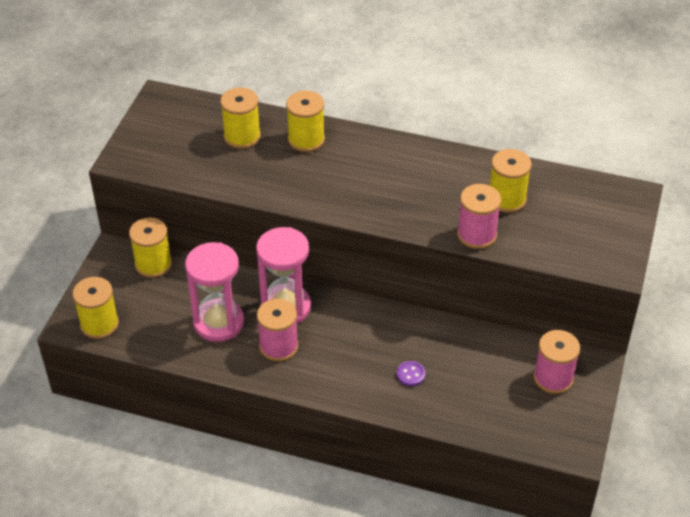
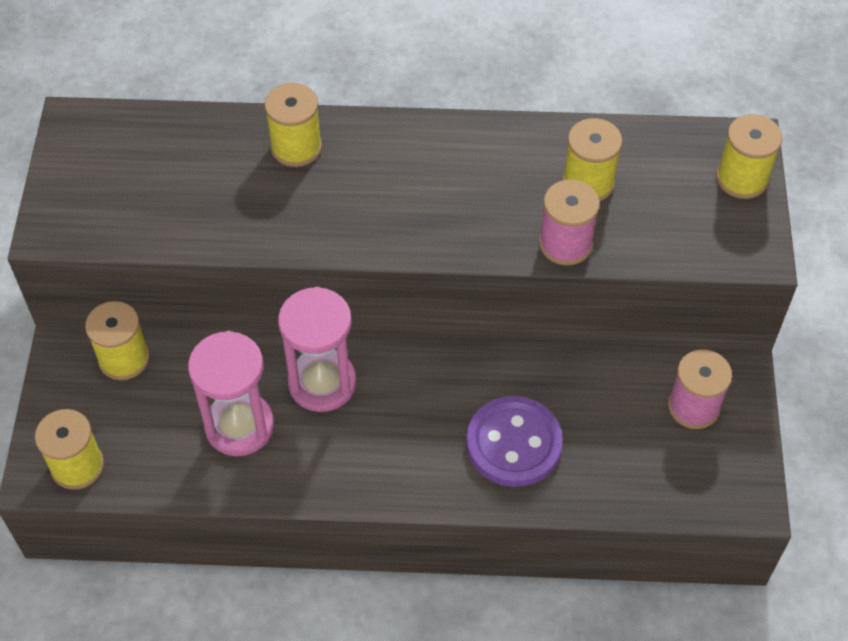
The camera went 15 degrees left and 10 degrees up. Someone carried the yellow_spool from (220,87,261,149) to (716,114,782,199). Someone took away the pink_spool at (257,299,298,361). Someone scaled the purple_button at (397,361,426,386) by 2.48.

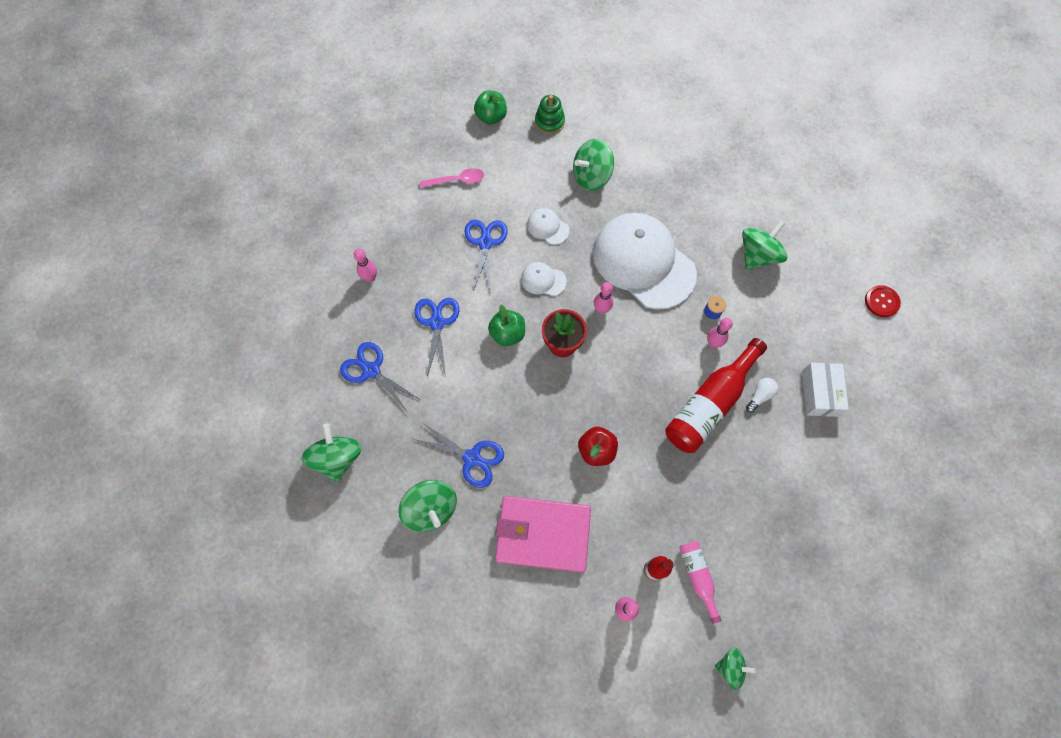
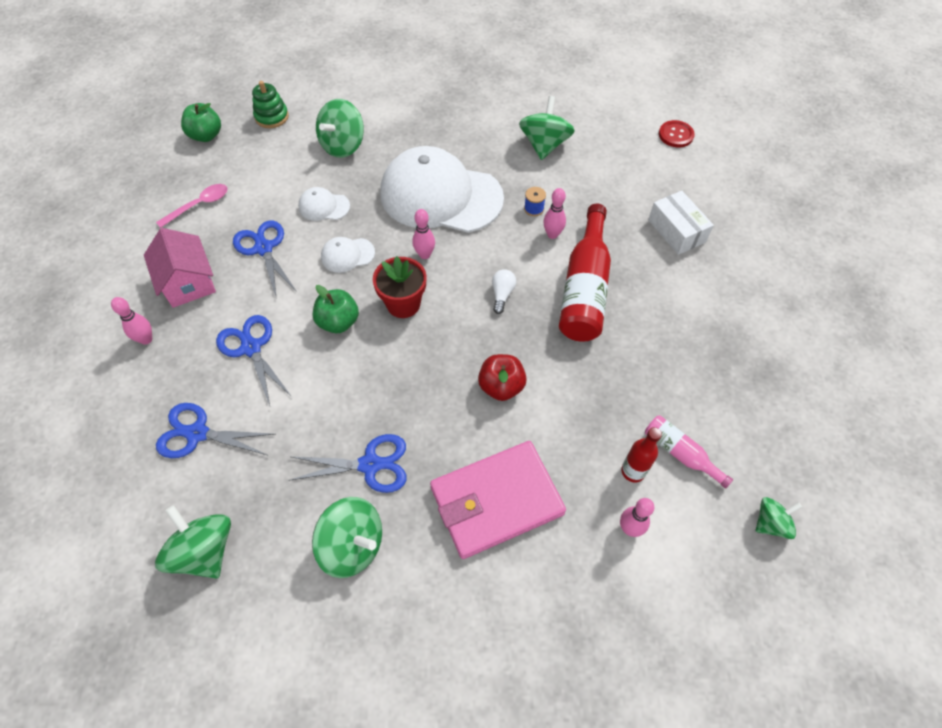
The camera went 30 degrees left and 10 degrees down. Someone carried the white_light_bulb from (746,378,778,413) to (492,269,516,314). Someone put down the pink_house at (144,228,216,308).

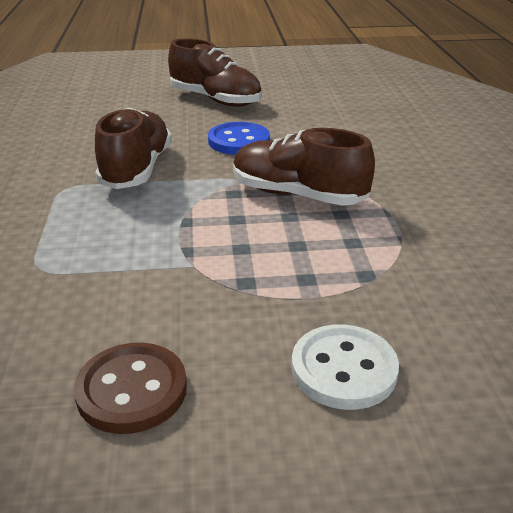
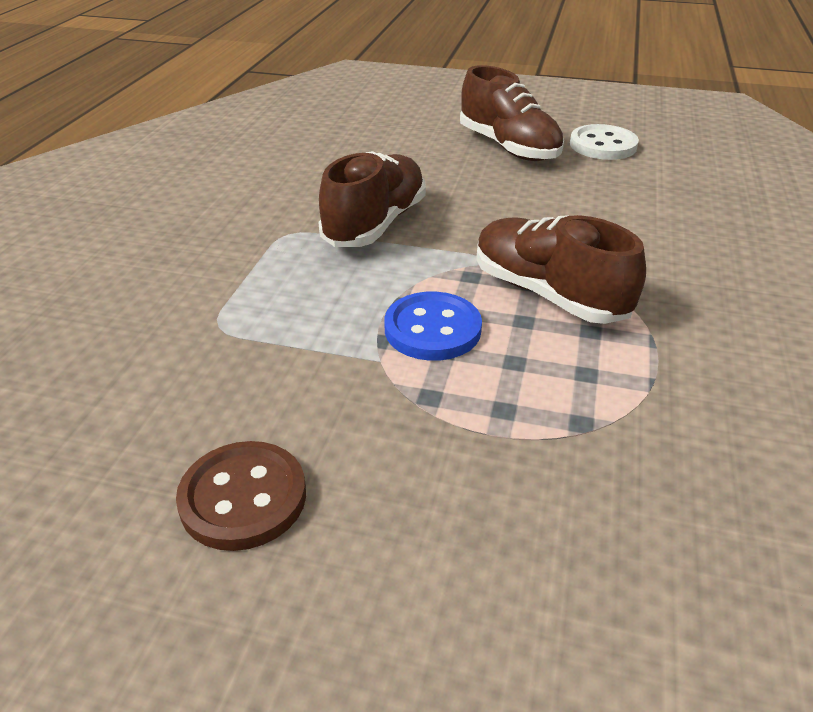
The camera went 20 degrees right and 5 degrees up. Someone carried the blue_button from (208,122,270,155) to (384,292,482,361). Someone carried the white_button from (291,324,399,410) to (570,124,639,160).

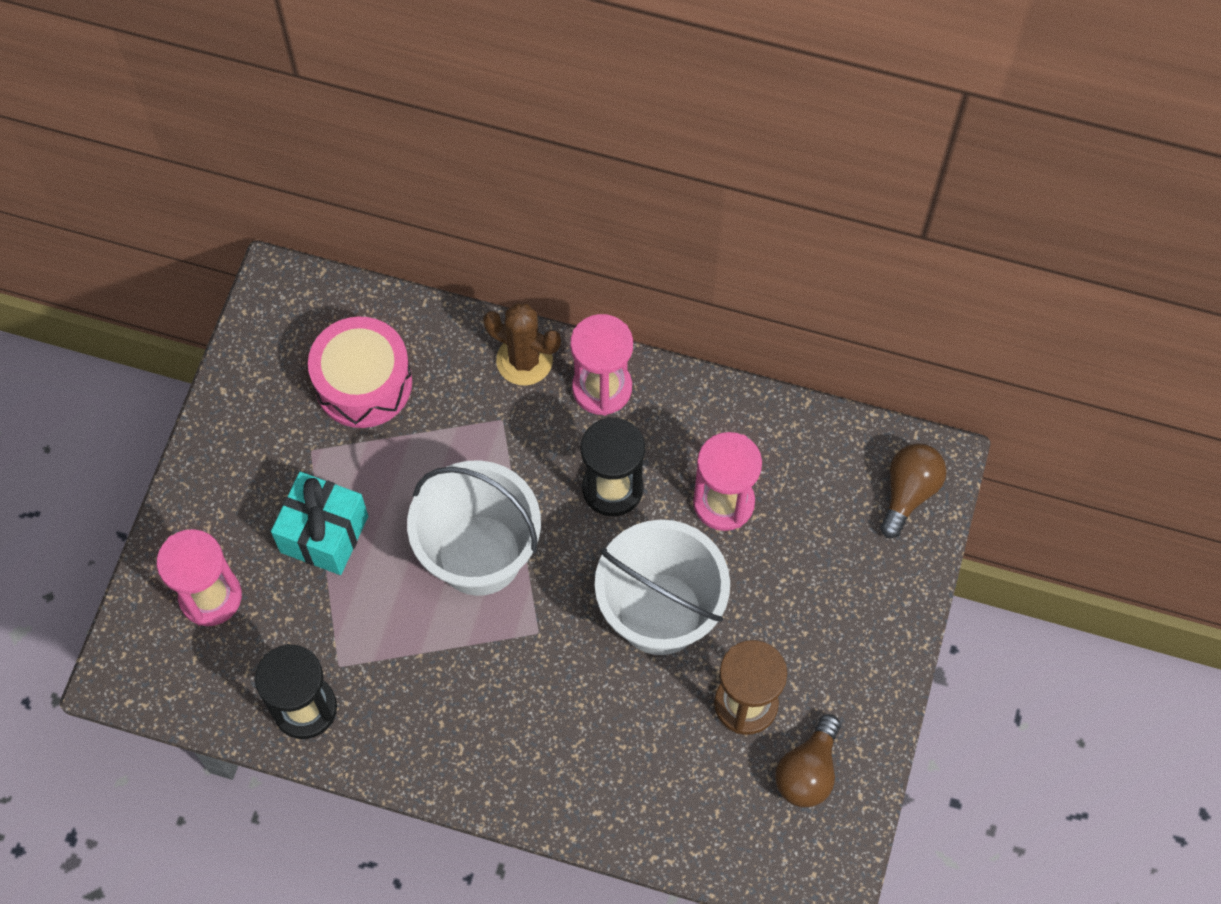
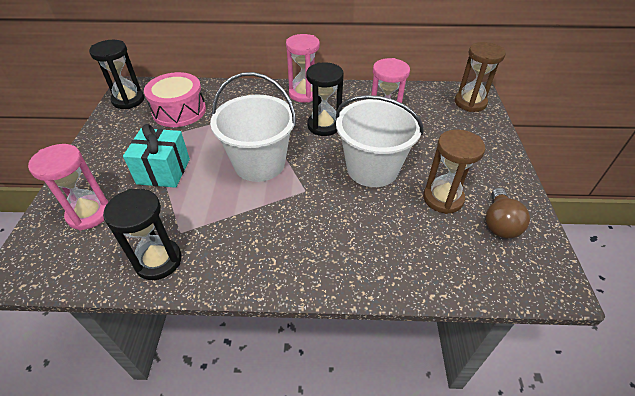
The camera went 15 degrees left and 20 degrees down. Someone took away the brown_cactus at (483,303,561,386). Someone swapped the brown_light_bulb at (880,443,946,538) for the brown_hourglass at (455,42,506,112). Someone put down the black_hourglass at (89,40,144,109).

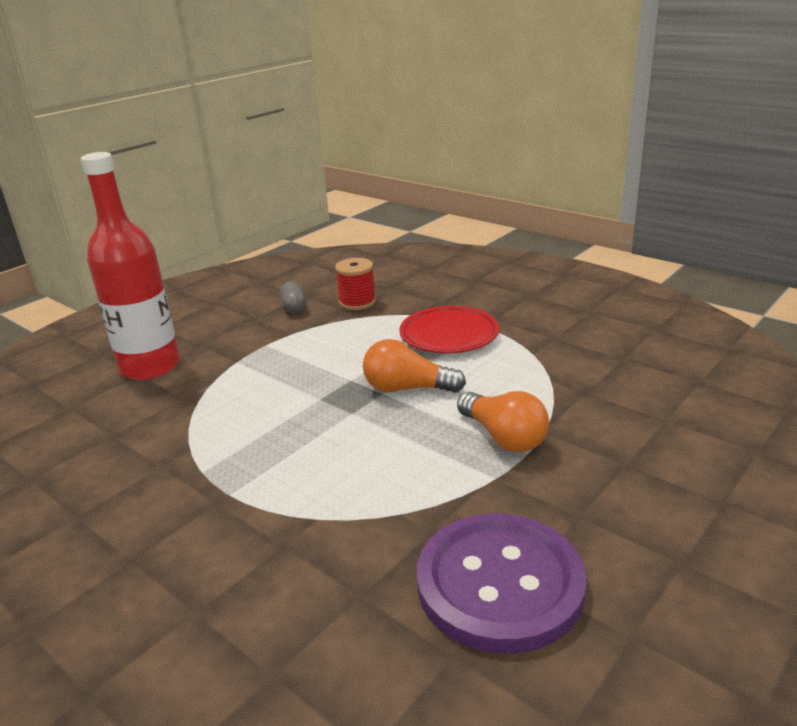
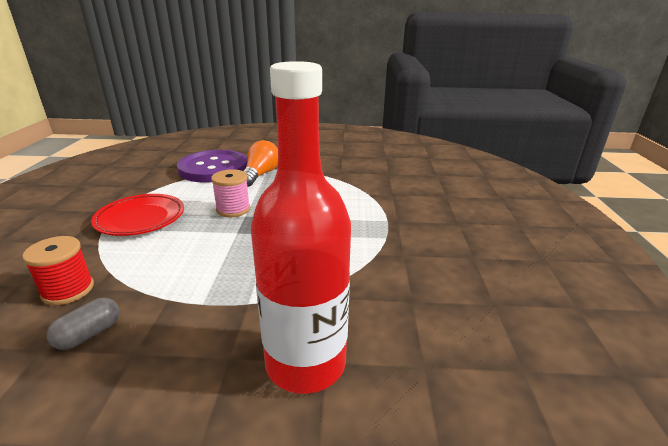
The camera went 130 degrees left and 0 degrees up. Someone swapped the orange_light_bulb at (363,339,466,393) for the pink_spool at (211,169,250,217). Someone carried the purple_button from (417,514,587,654) to (177,150,247,183).

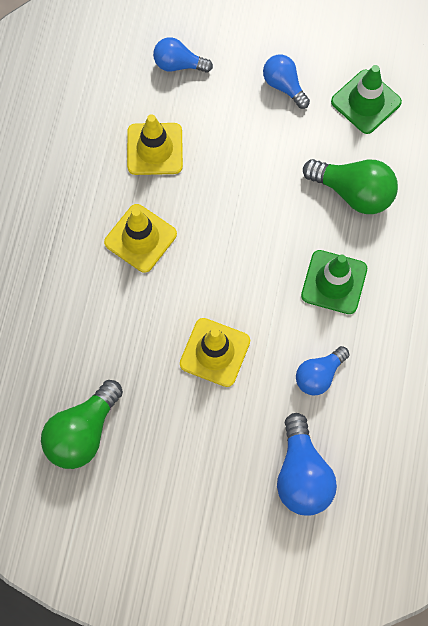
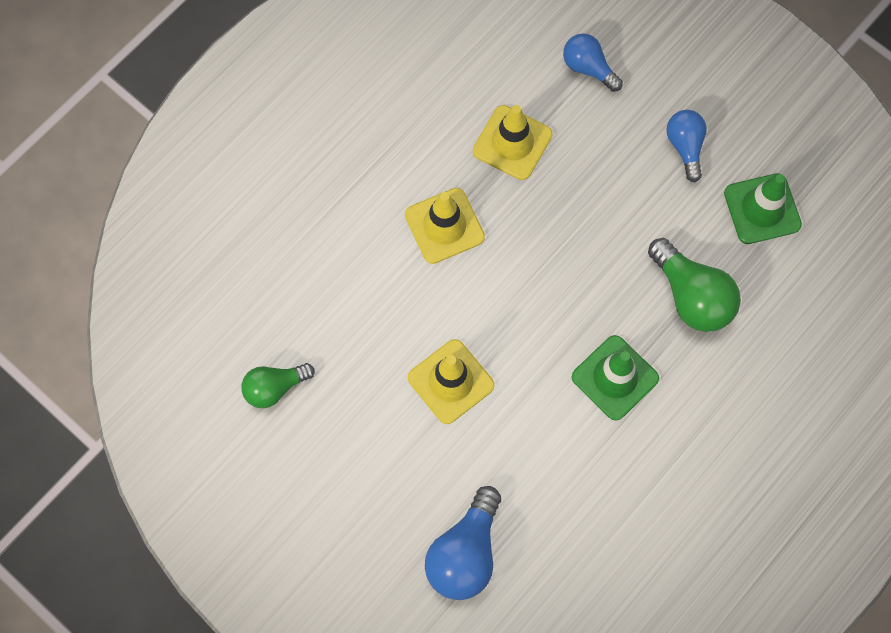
The camera went 30 degrees right and 0 degrees up. Someone scaled the green_light_bulb at (41,380,123,469) by 0.64. Someone took away the blue_light_bulb at (296,346,349,395).

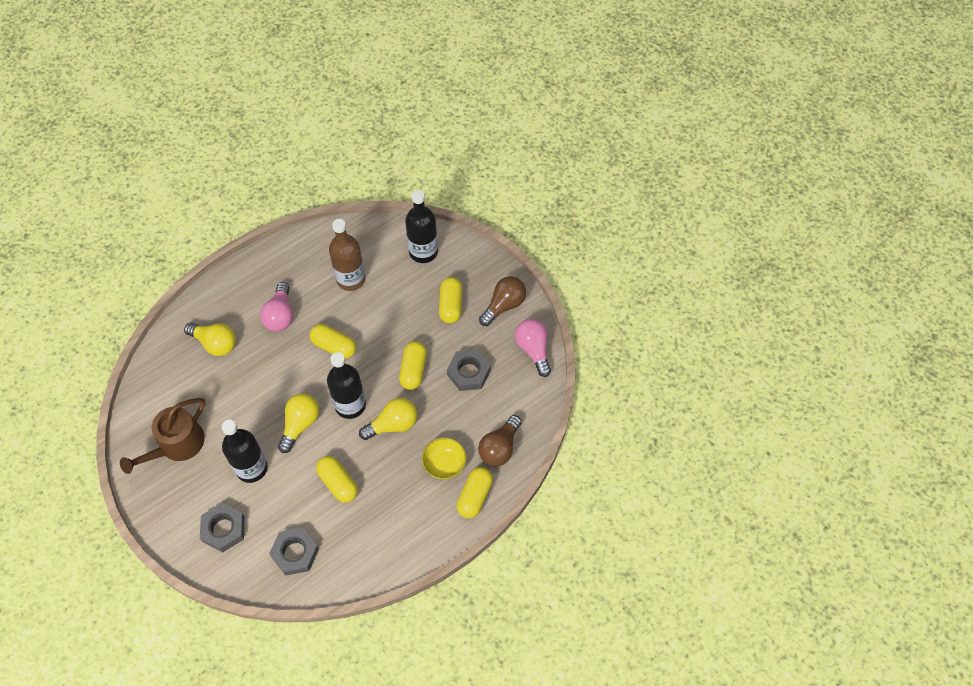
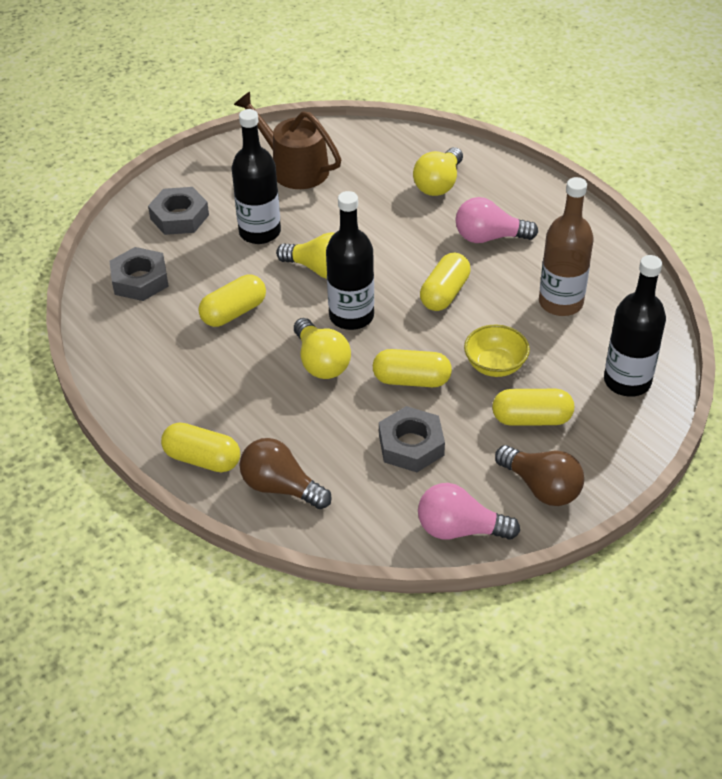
The camera went 90 degrees right and 15 degrees down. Someone carried the yellow_bowl from (422,437,467,479) to (464,325,530,377). Someone rotated the pink_light_bulb at (515,319,551,377) by 150 degrees counterclockwise.

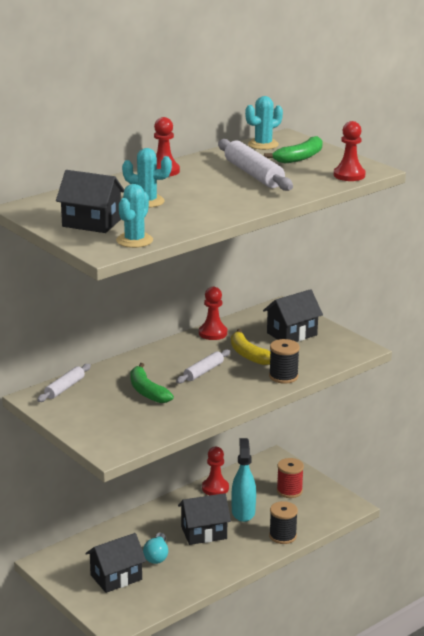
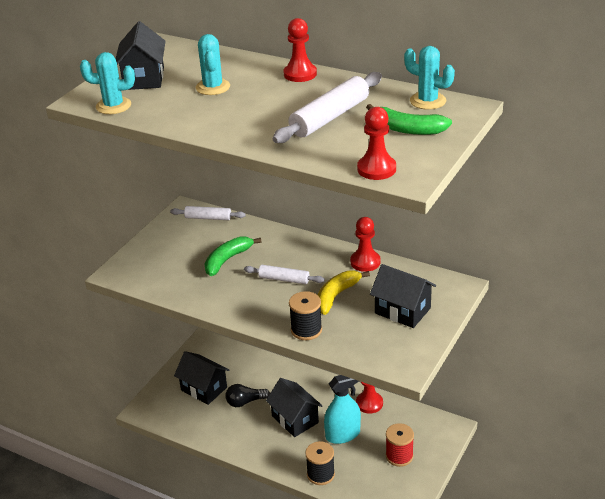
The camera went 70 degrees right and 10 degrees up. Someone repainted the turquoise_light_bulb at (143,533,168,564), which became the black_light_bulb at (225,384,270,407).

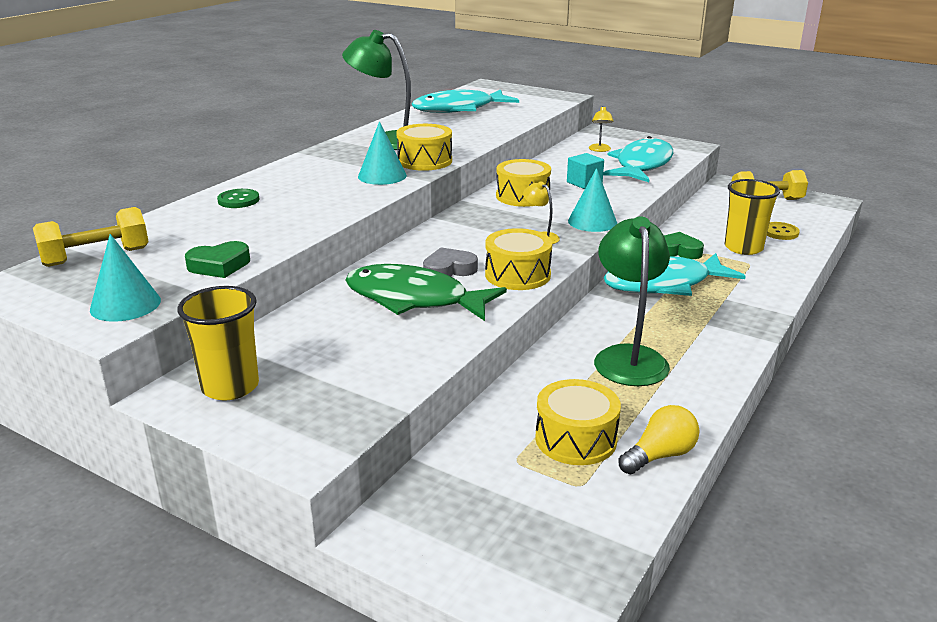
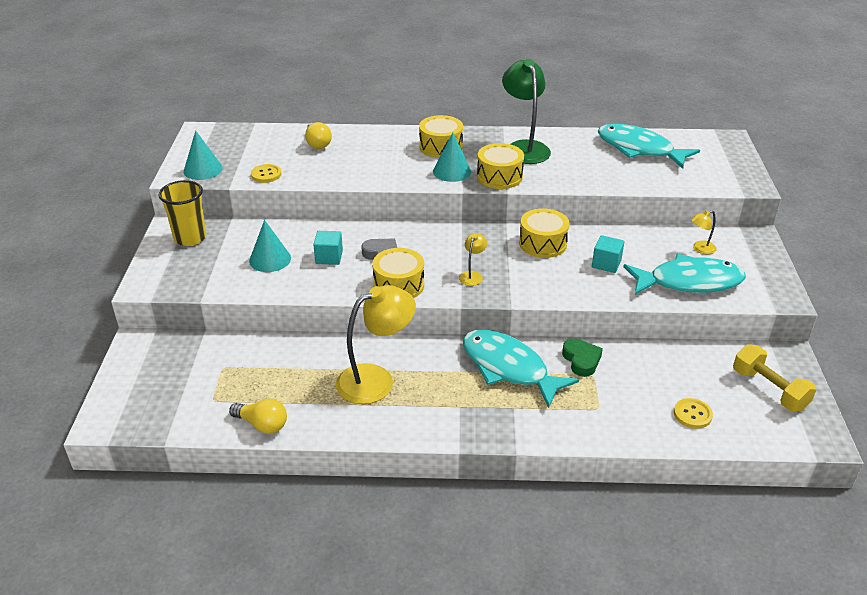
The camera went 60 degrees right and 10 degrees up. Someone took away the yellow_dumbbell at (33,207,149,267). Someone swapped the green_heart at (185,241,250,278) for the yellow_button at (251,164,281,183). Someone took away the green_button at (217,189,259,208). Someone swapped the green_fish at (345,264,507,321) for the turquoise_cube at (313,231,343,265). Someone carried the yellow_drum from (535,379,621,465) to (419,115,463,158). Someone carried the turquoise_cone from (568,168,617,232) to (249,220,291,272). Someone repainted the green_lamp at (594,216,670,386), which became the yellow_lamp at (336,285,416,404). Someone took away the yellow_cup at (725,179,780,255). Someone put down the yellow_light_bulb at (305,122,332,149).

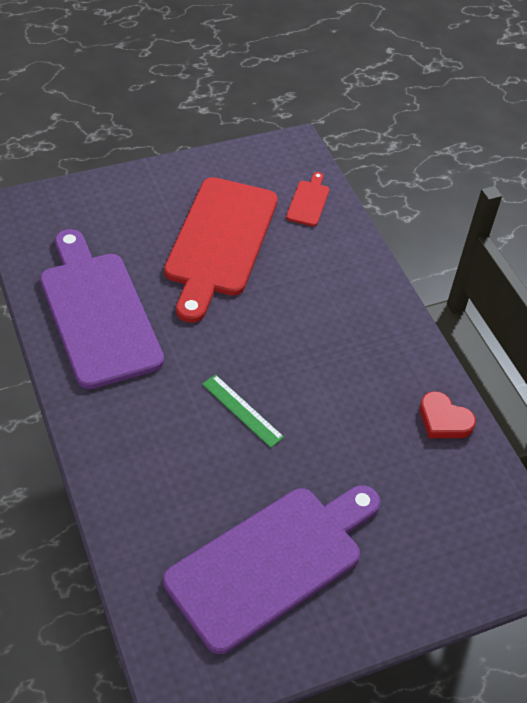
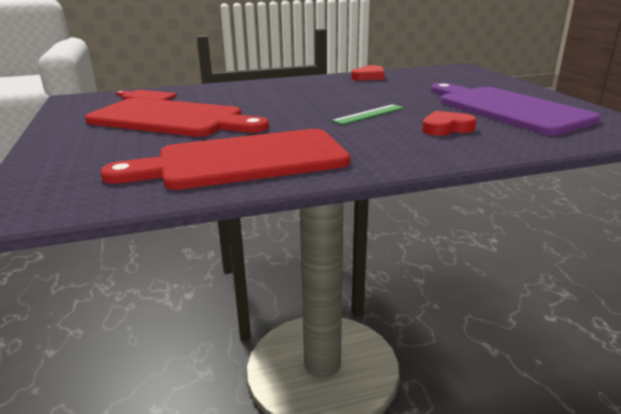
The camera went 80 degrees left and 25 degrees down. Someone repainted the purple_cutting_board at (40,229,164,389), which became the red_cutting_board at (100,129,350,190). Someone put down the red_heart at (422,111,476,136).

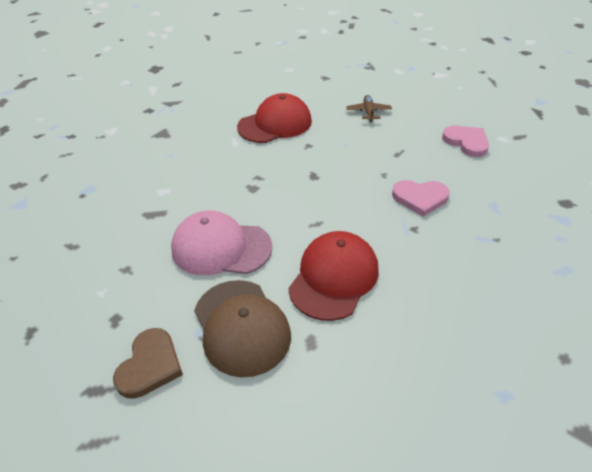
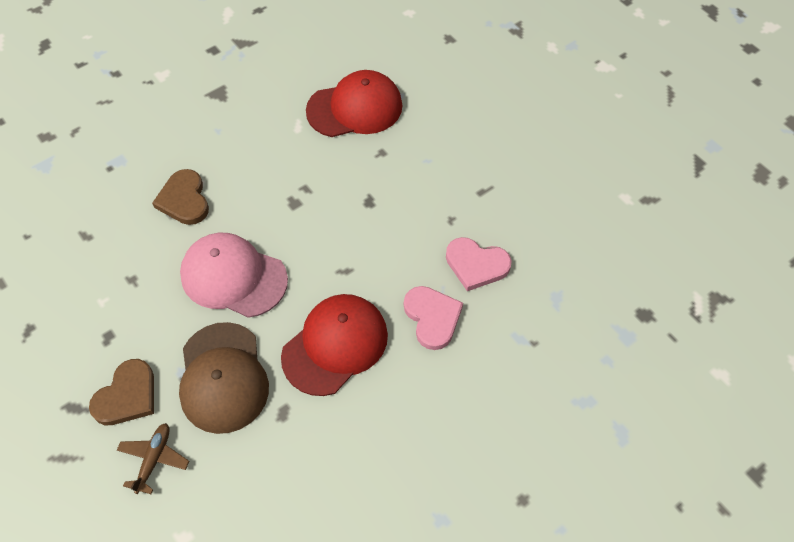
The camera went 15 degrees right and 15 degrees up. Someone carried the brown_plane from (346,95,392,122) to (117,423,189,494). Someone carried the pink_heart from (442,125,489,157) to (404,286,463,350). Someone put down the brown_heart at (152,169,209,225).

